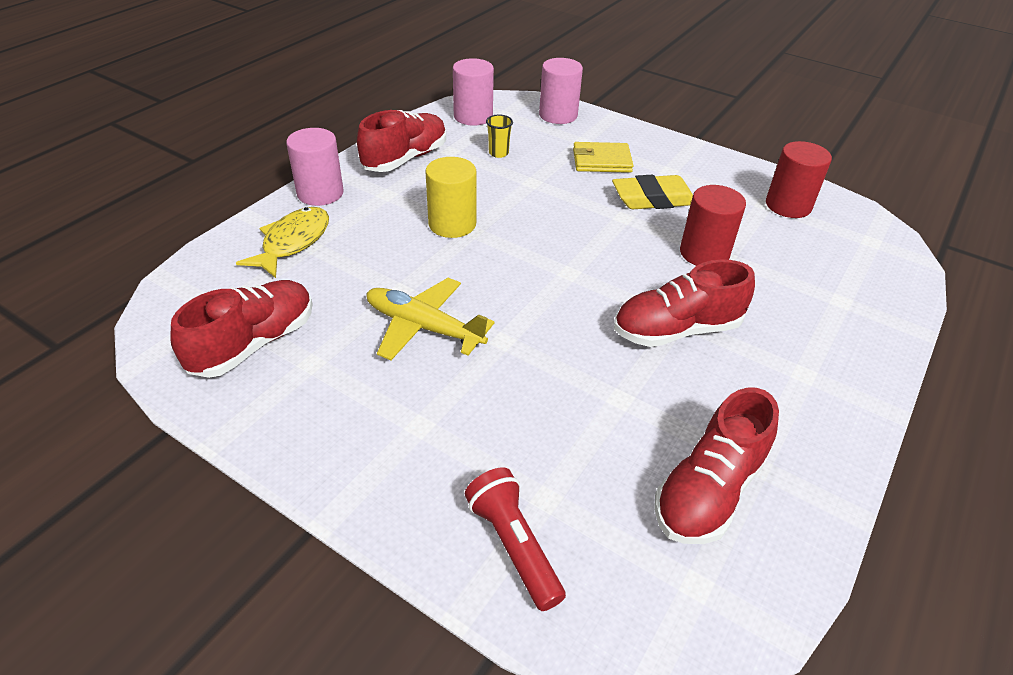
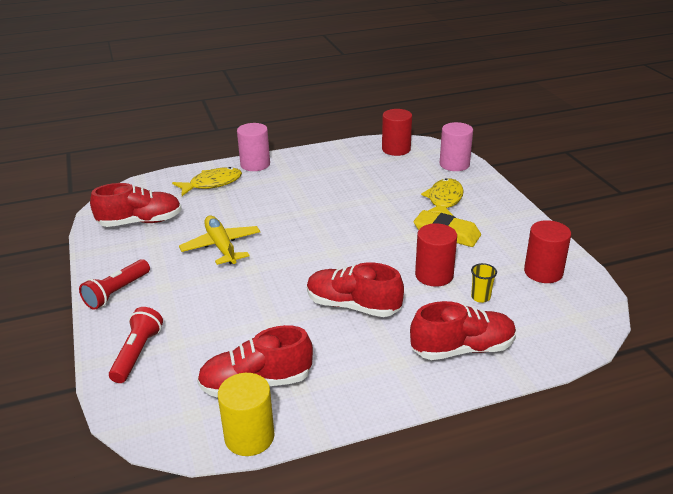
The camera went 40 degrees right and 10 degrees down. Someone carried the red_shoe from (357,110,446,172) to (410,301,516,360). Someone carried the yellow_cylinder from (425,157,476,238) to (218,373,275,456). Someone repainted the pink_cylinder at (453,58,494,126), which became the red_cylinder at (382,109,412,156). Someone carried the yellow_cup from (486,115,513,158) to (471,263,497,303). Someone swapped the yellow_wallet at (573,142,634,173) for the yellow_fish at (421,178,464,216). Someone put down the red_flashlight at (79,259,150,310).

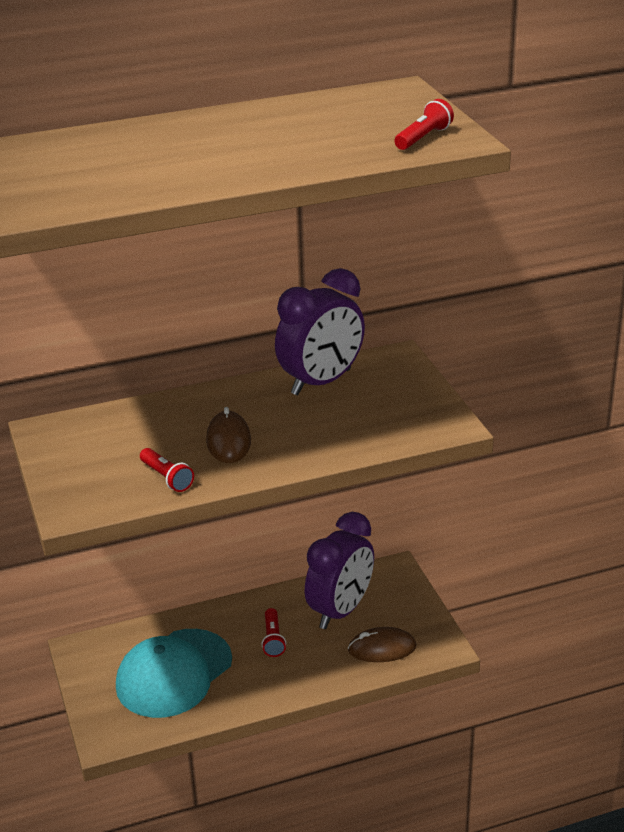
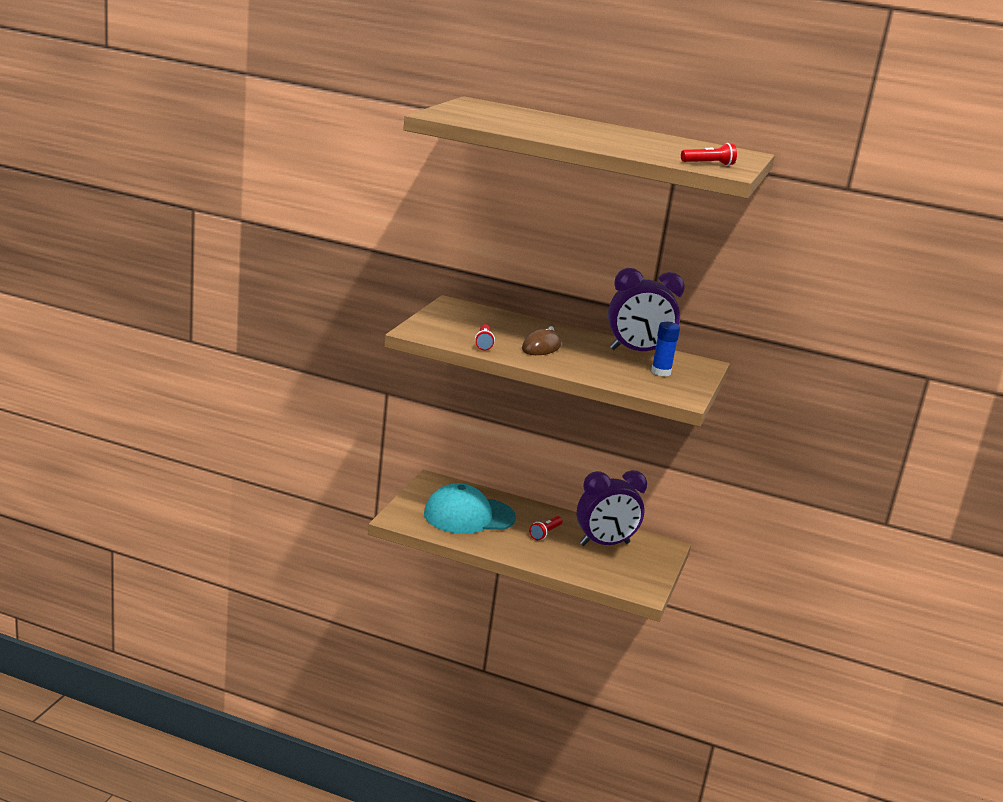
The camera went 35 degrees right and 10 degrees down. Someone took away the brown_mouse at (348,627,416,662). Someone put down the blue_glue_stick at (651,322,680,376).

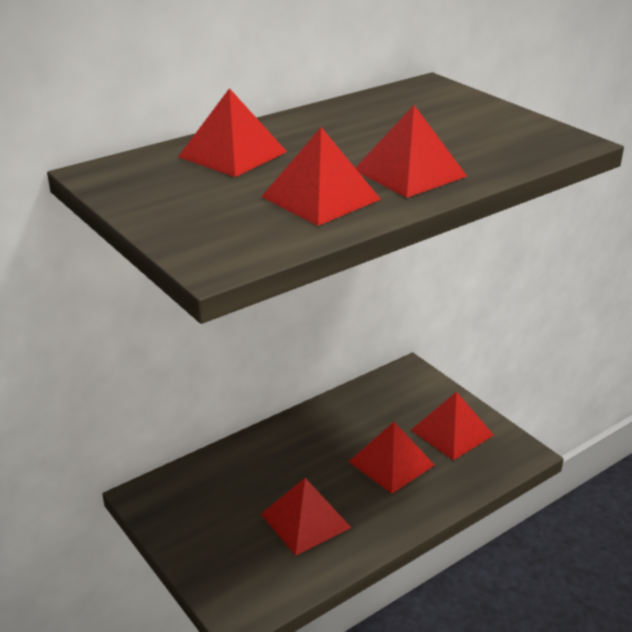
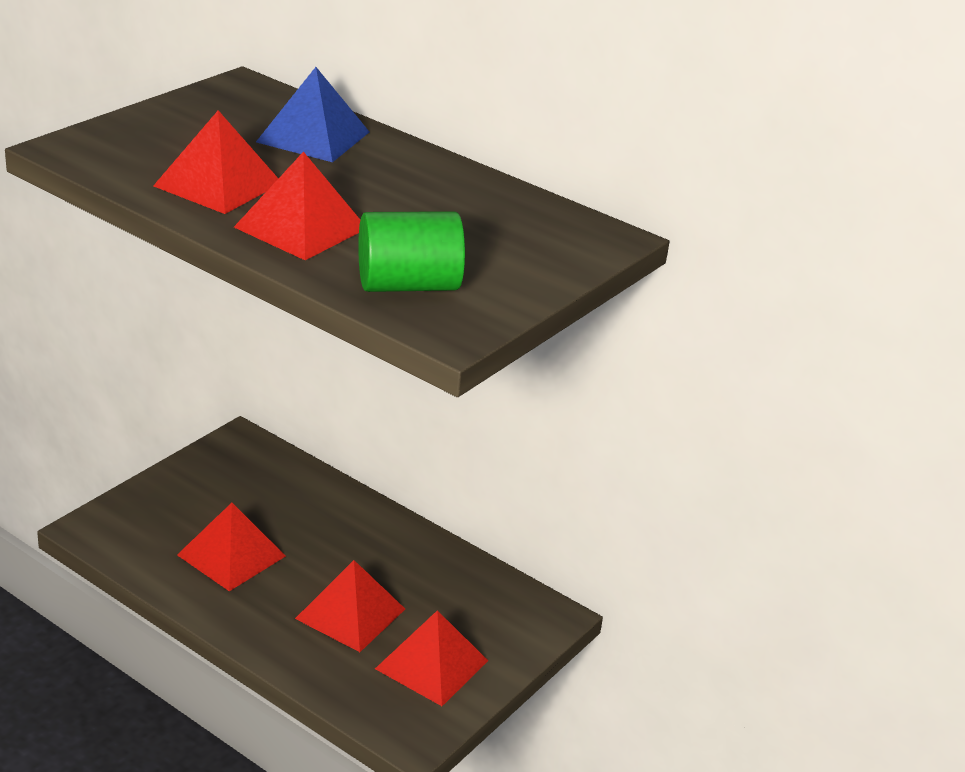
The camera went 70 degrees right and 0 degrees up. Someone repainted the red_pyramid at (178,88,287,177), which became the blue_pyramid at (256,67,369,162). Someone put down the green_cylinder at (358,211,465,292).

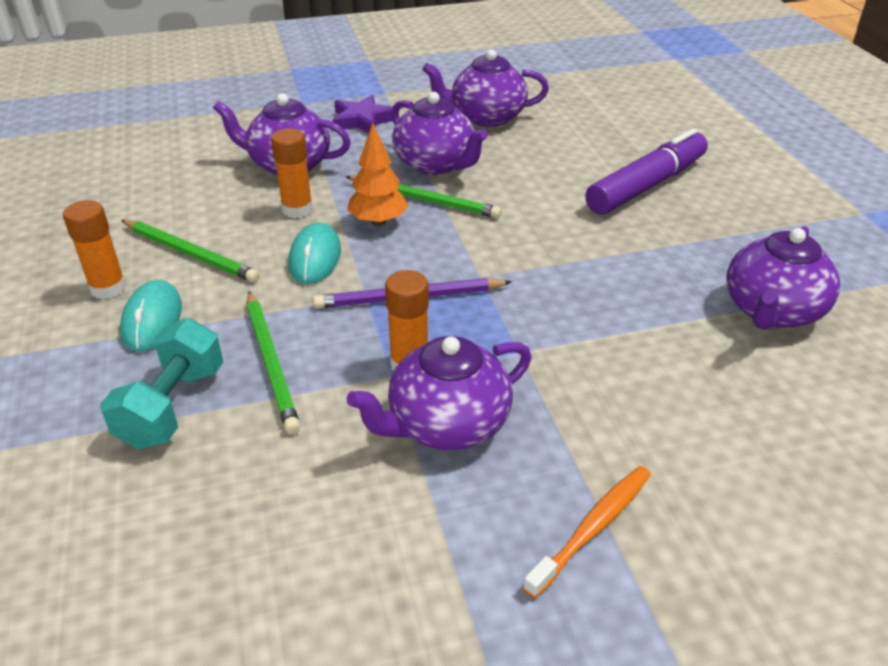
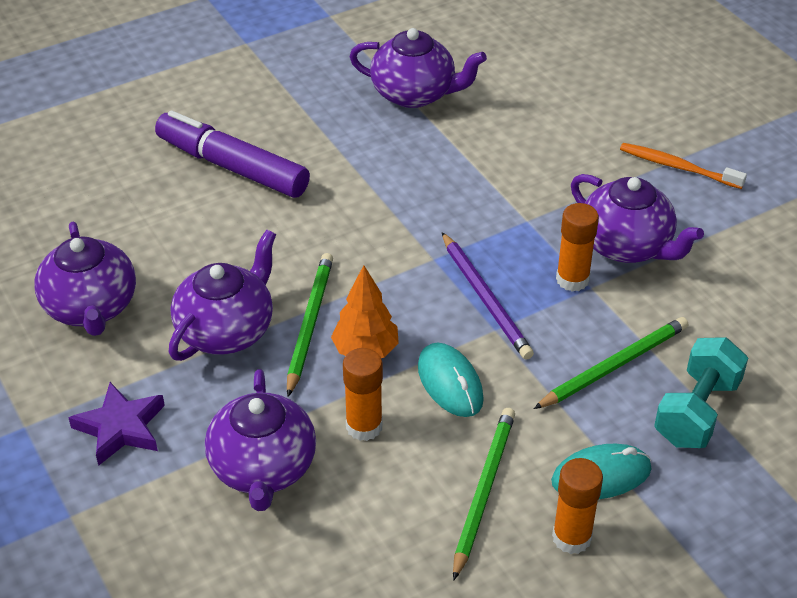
The camera went 105 degrees left and 5 degrees up. Someone rotated the turquoise_dumbbell at (100,318,223,450) by 60 degrees counterclockwise. Someone rotated the turquoise_mouse at (288,222,341,284) by 75 degrees clockwise.

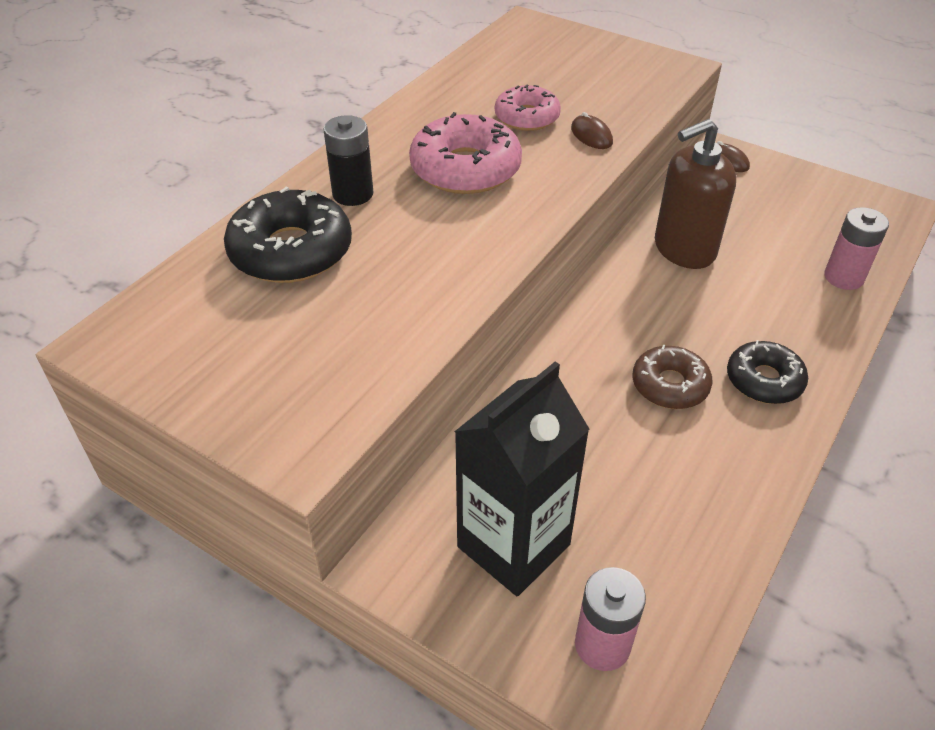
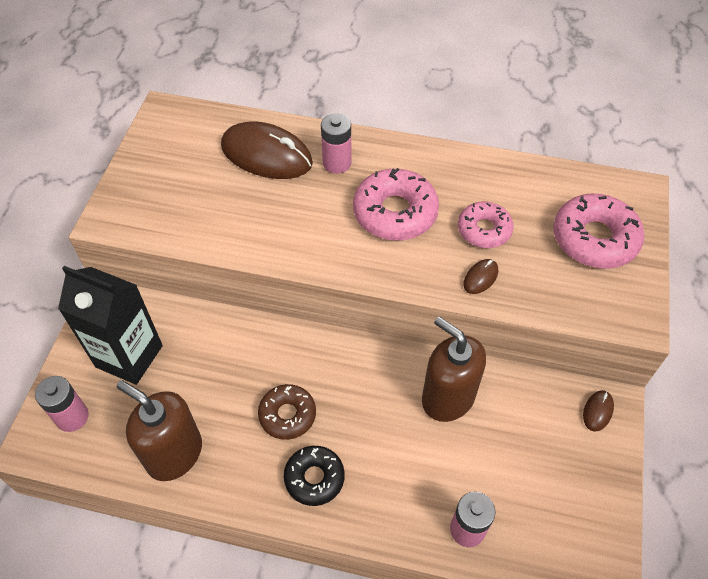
The camera went 70 degrees right and 10 degrees up. Someone swapped the black_donut at (224,186,352,283) for the brown_mouse at (221,121,313,179). Someone repainted the black_battery at (323,115,373,206), which became the pink_battery at (321,113,351,174). Someone put down the brown_soap_dispenser at (117,380,202,481). Someone put down the pink_donut at (553,194,644,269).

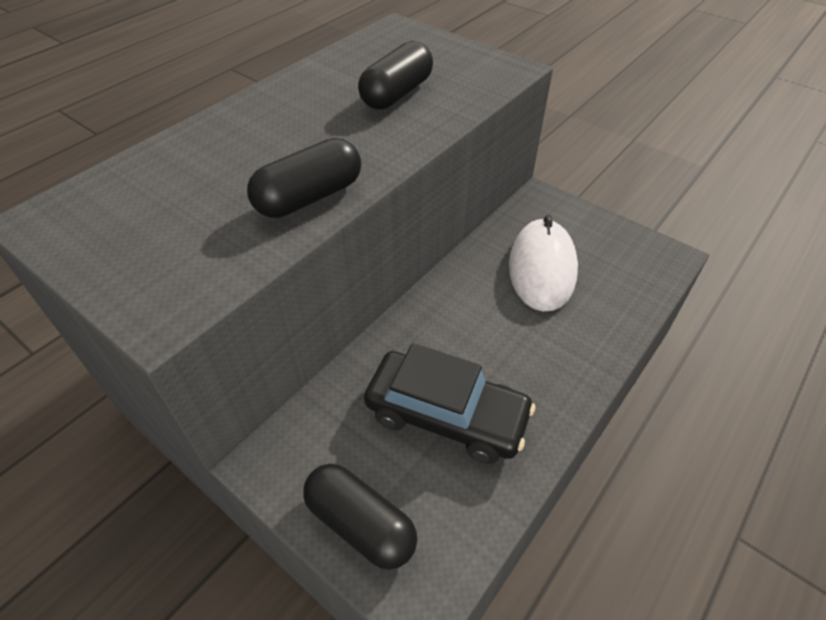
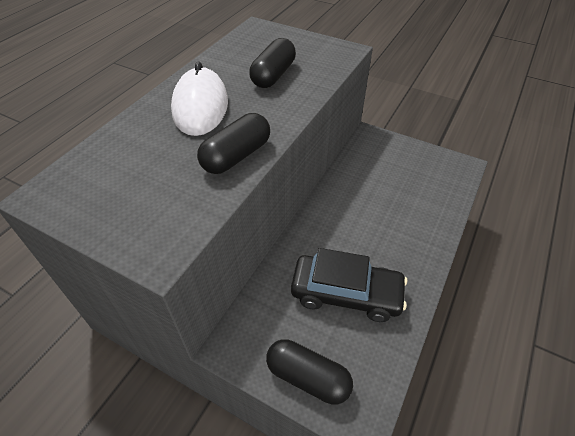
The camera went 10 degrees left and 0 degrees up. Someone carried the white_mouse from (509,215,578,311) to (171,61,228,136).

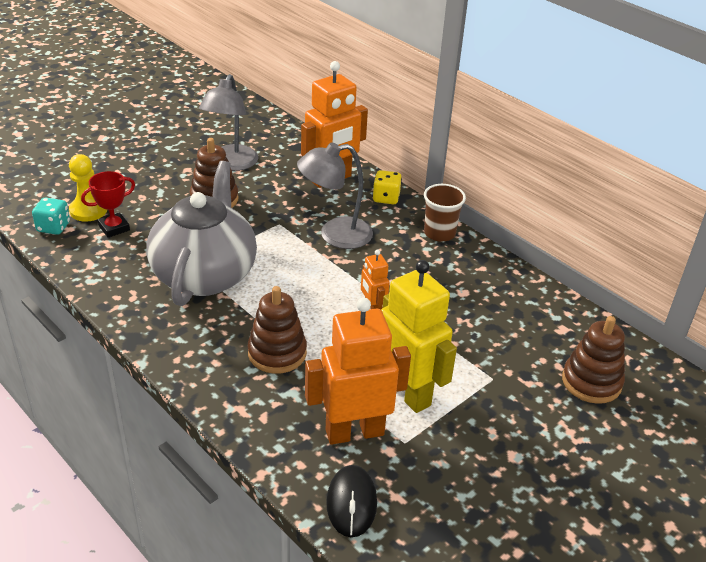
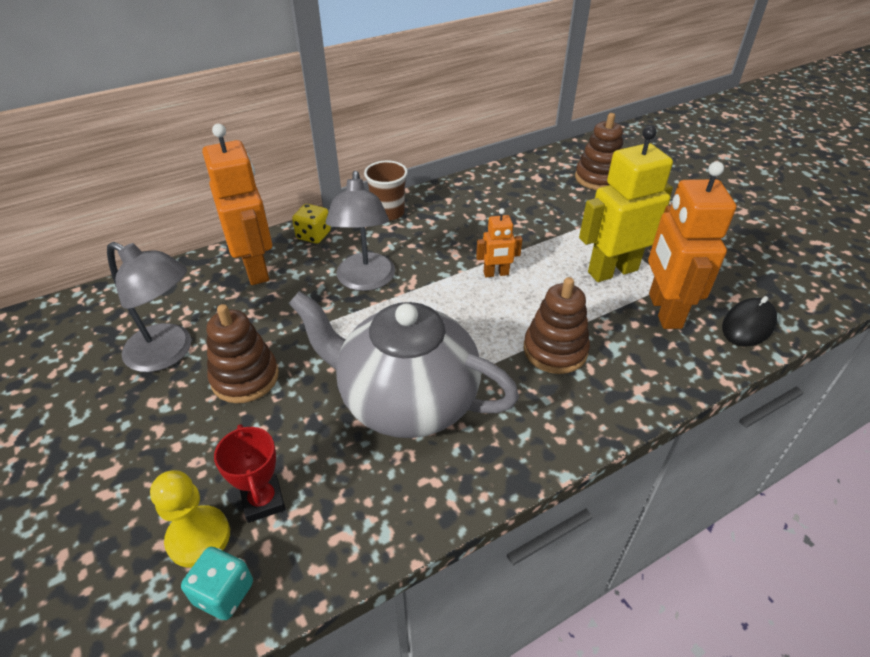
The camera went 75 degrees left and 5 degrees up. Someone rotated the black_mouse at (326,465,377,537) by 60 degrees counterclockwise.

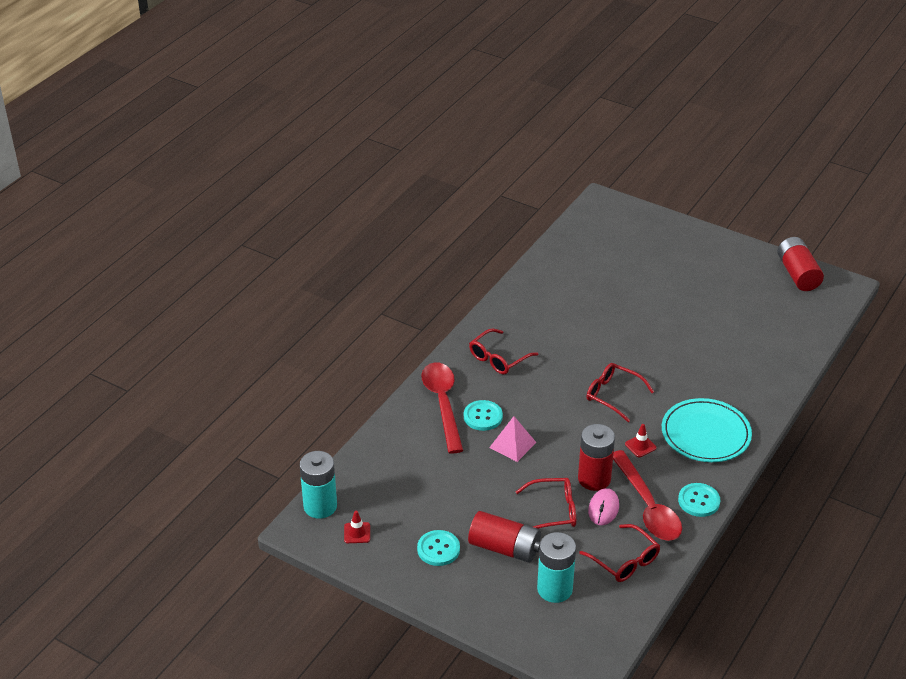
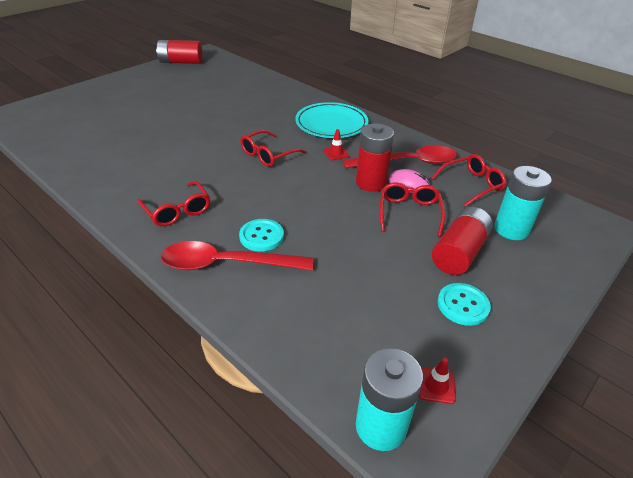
The camera went 80 degrees left and 0 degrees up. Someone took away the pink_pyramid at (489,416,536,462). Someone took away the turquoise_button at (678,483,720,517).

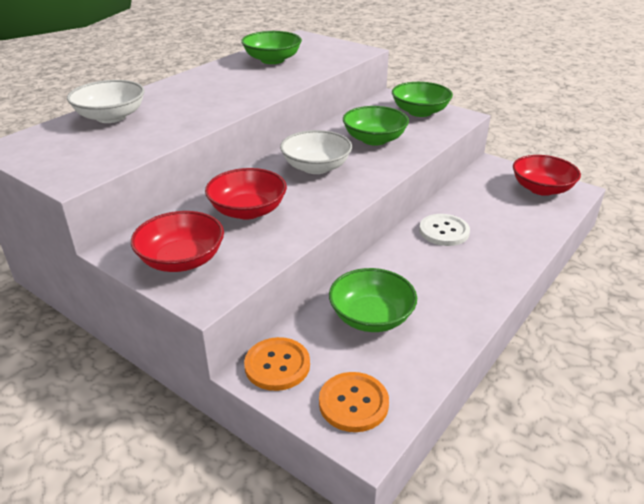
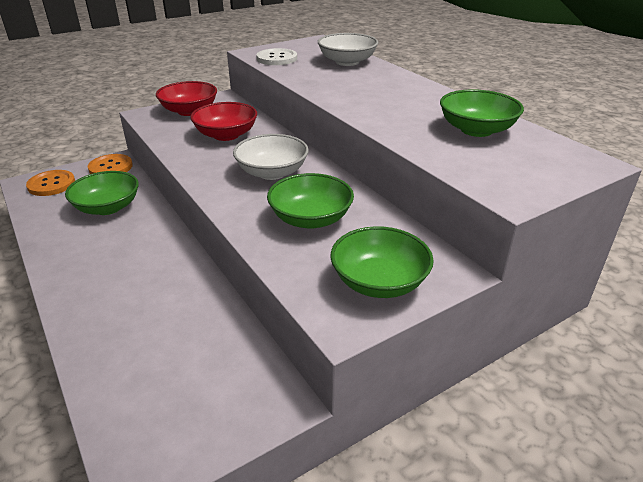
The camera went 110 degrees right and 0 degrees up. Someone carried the white_button from (419,214,470,246) to (256,48,297,65). Someone took away the red_bowl at (513,155,581,196).

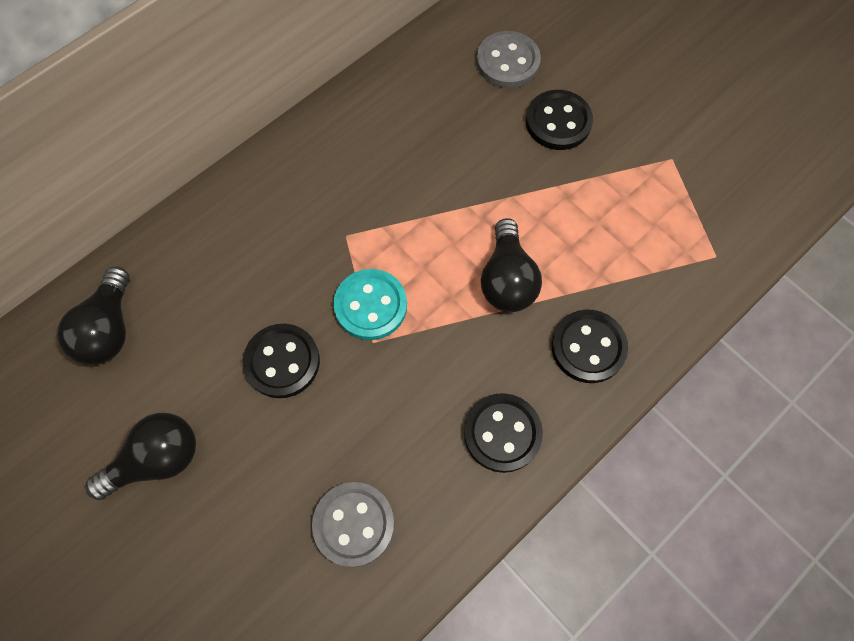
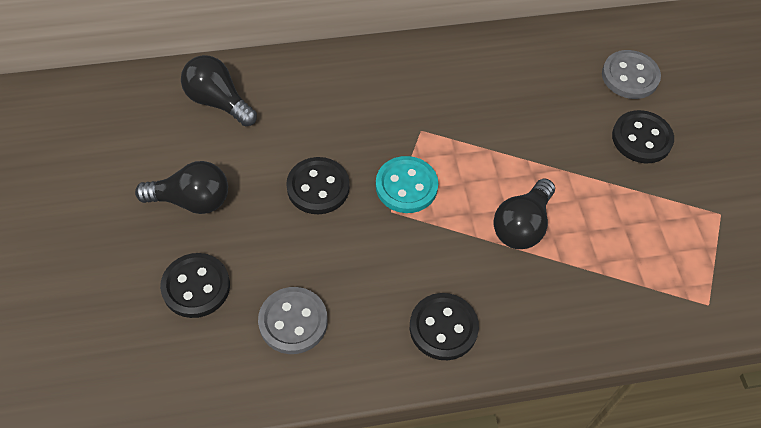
The camera went 30 degrees right and 10 degrees down. Someone rotated the black_light_bulb at (57,267,130,365) by 90 degrees clockwise. Someone carried the black_button from (552,310,628,383) to (160,253,230,318).

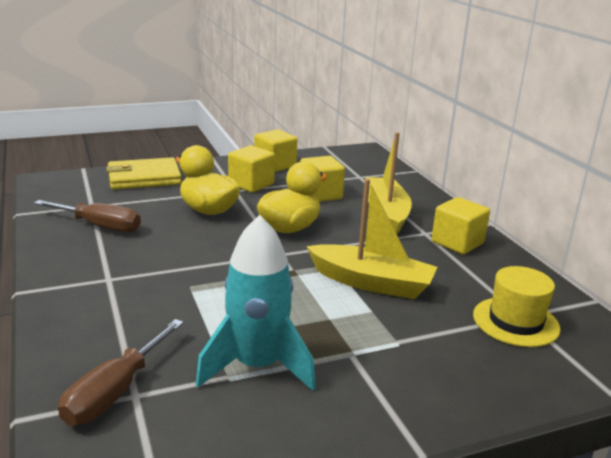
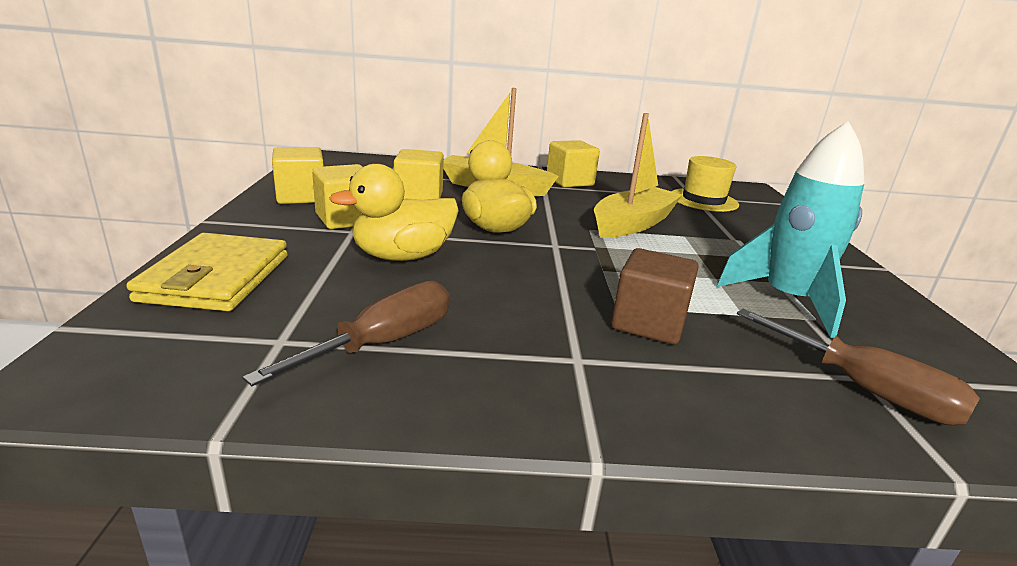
The camera went 70 degrees left and 0 degrees up. Someone put down the brown_cube at (611,248,699,345).

